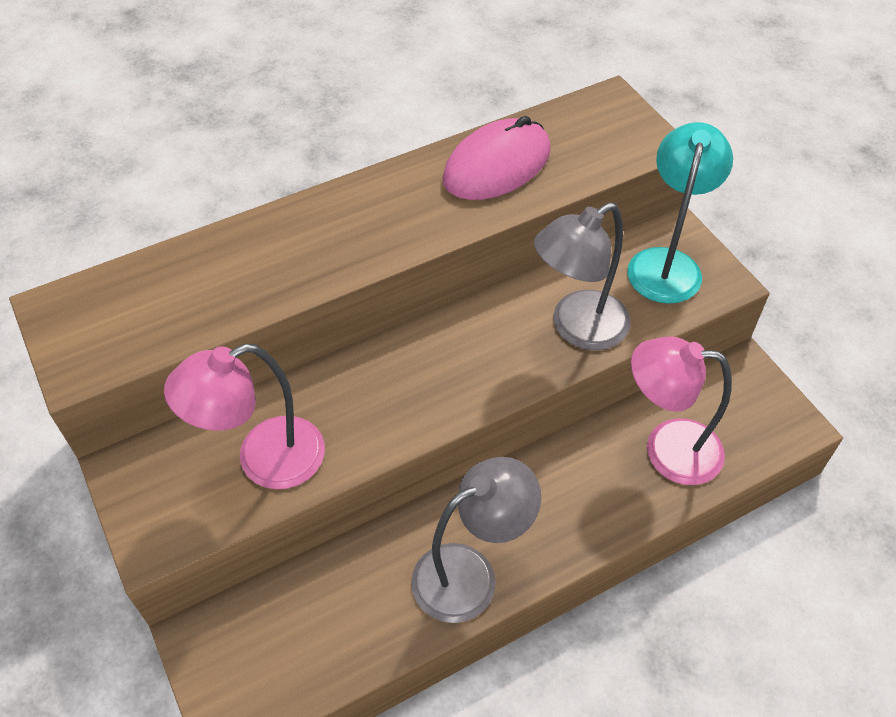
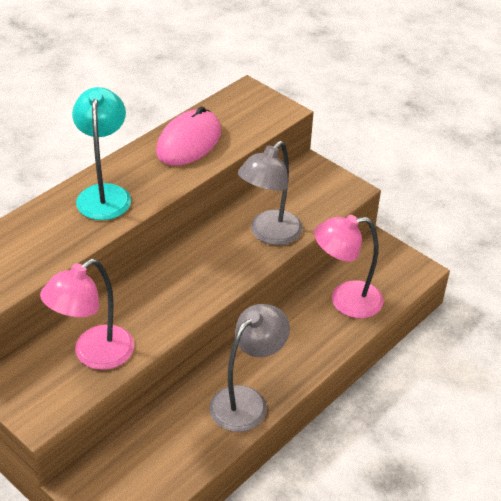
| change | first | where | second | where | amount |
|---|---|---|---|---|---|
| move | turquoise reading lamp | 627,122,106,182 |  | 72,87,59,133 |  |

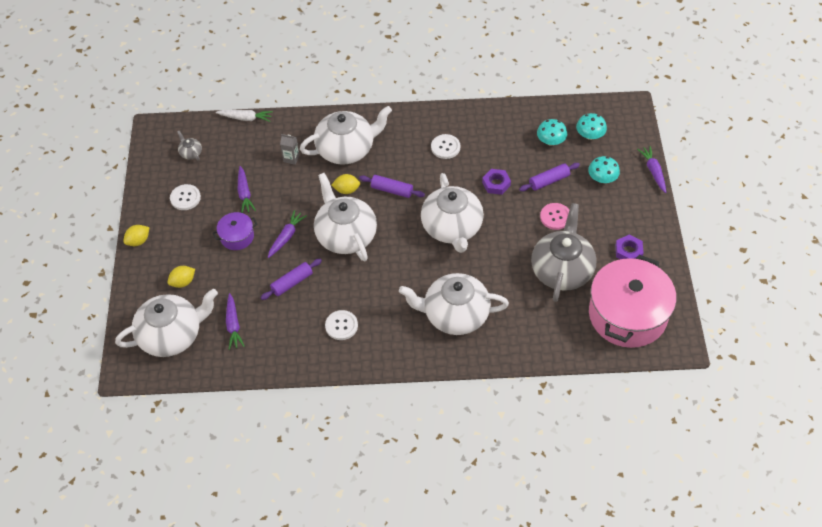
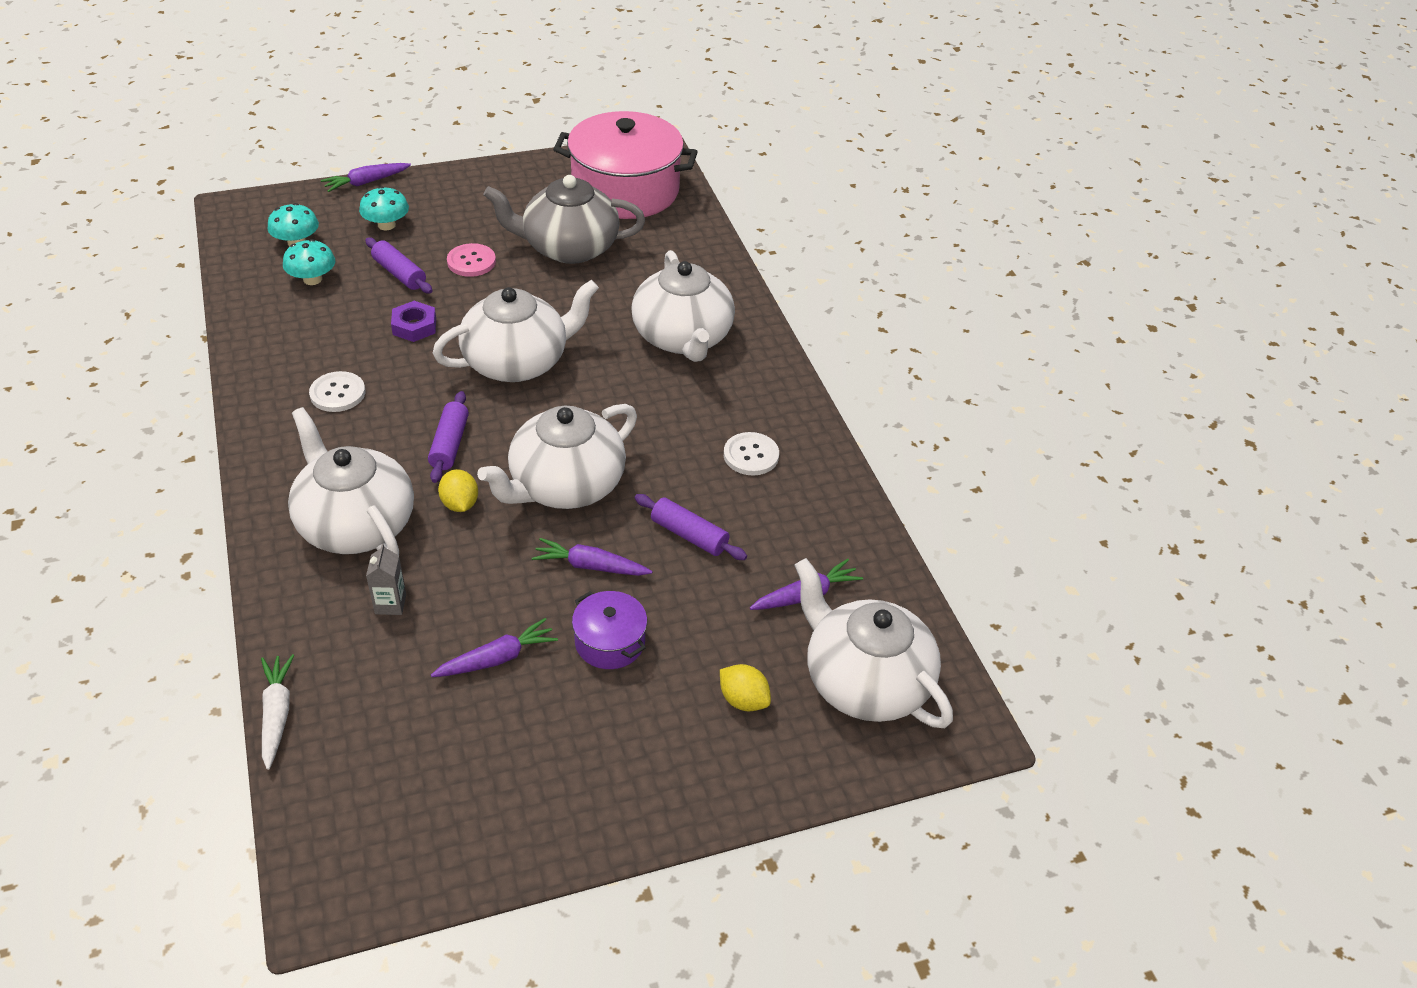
| change | first | where | second | where | amount |
|---|---|---|---|---|---|
| delete | bright yellow lemon | 123,225,26,21 |  |  |  |
| delete | pure white sewing button | 170,184,31,26 |  |  |  |
| delete | grey tea pot | 177,131,25,29 |  |  |  |
| delete | violet hex nut | 615,235,29,24 |  |  |  |

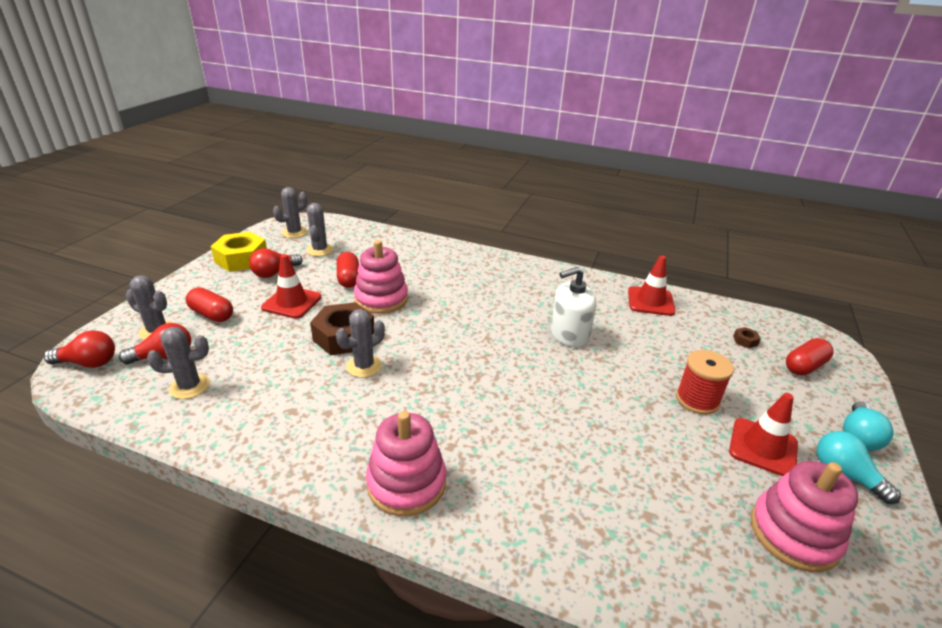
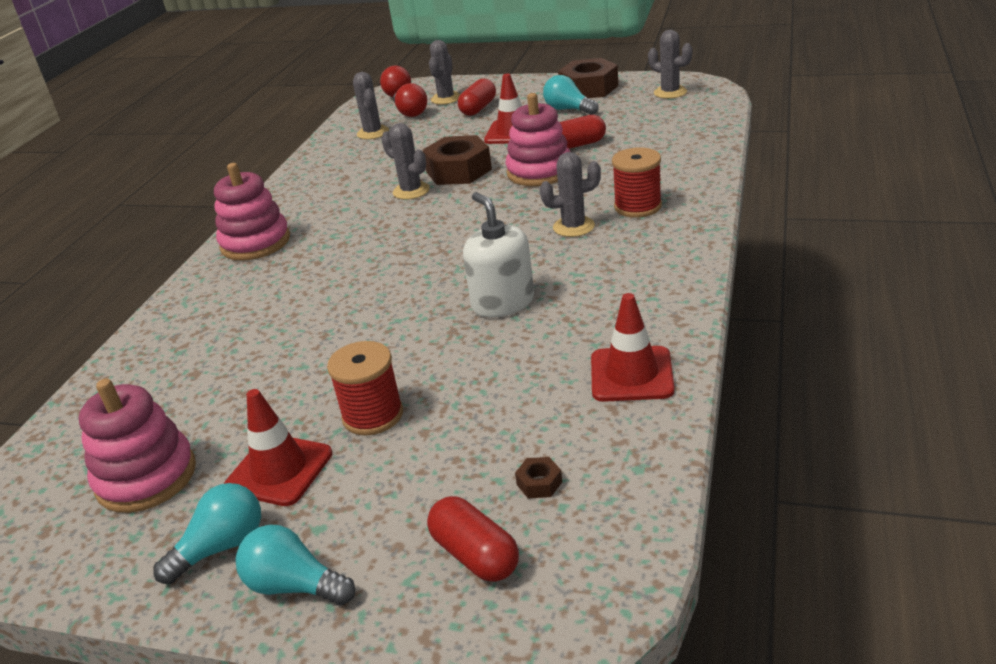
| change | first | where | second | where | amount |
|---|---|---|---|---|---|
| move | grey saguaro cactus | 306,203,27,53 |  | 540,152,61,85 |  |
| recolor | red lightbulb | 249,248,54,30 | turquoise lightbulb | 543,75,56,40 |  |
| recolor | bright yellow hex nut | 211,232,56,40 | brown hex nut | 558,58,60,40 |  |
| insert |  |  | red bobbin | 612,147,50,71 |  |

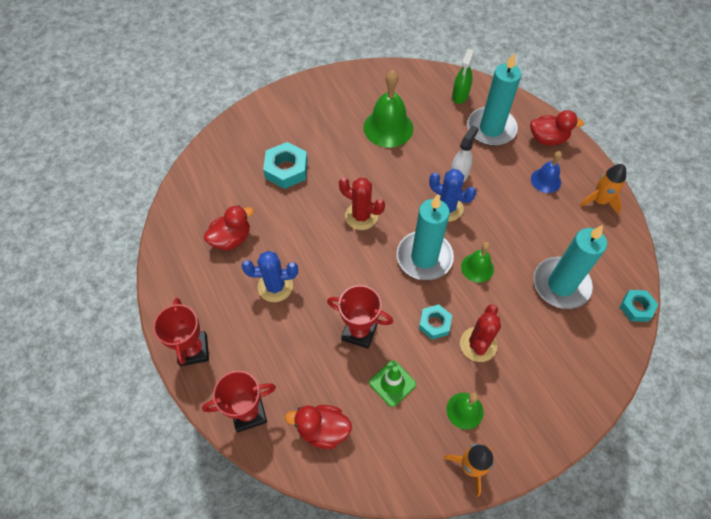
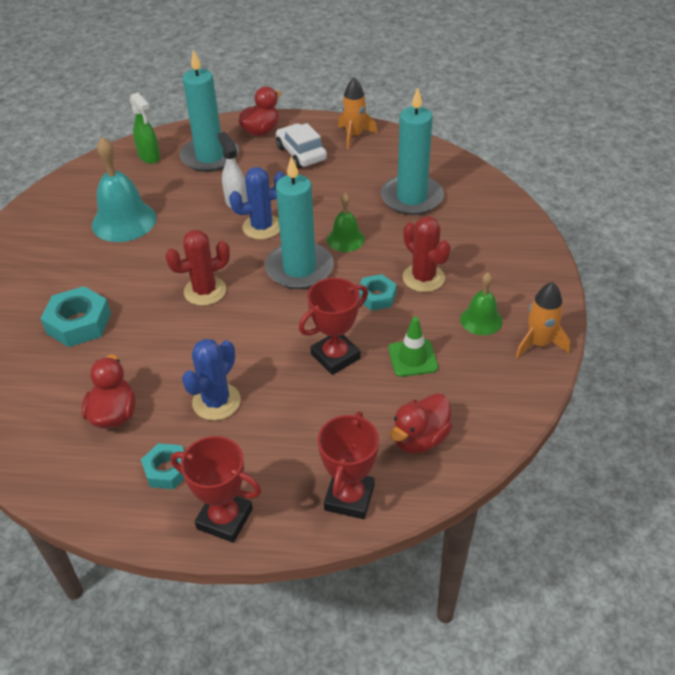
| change | first | where | second | where | amount |
|---|---|---|---|---|---|
| recolor | green hand bell | 364,70,49,78 | turquoise hand bell | 92,137,65,105 |  |
| move | turquoise hex nut | 620,290,38,32 |  | 141,443,43,46 |  |
| replace | blue hand bell | 531,151,31,42 | pure white toy car | 276,123,51,46 |  |

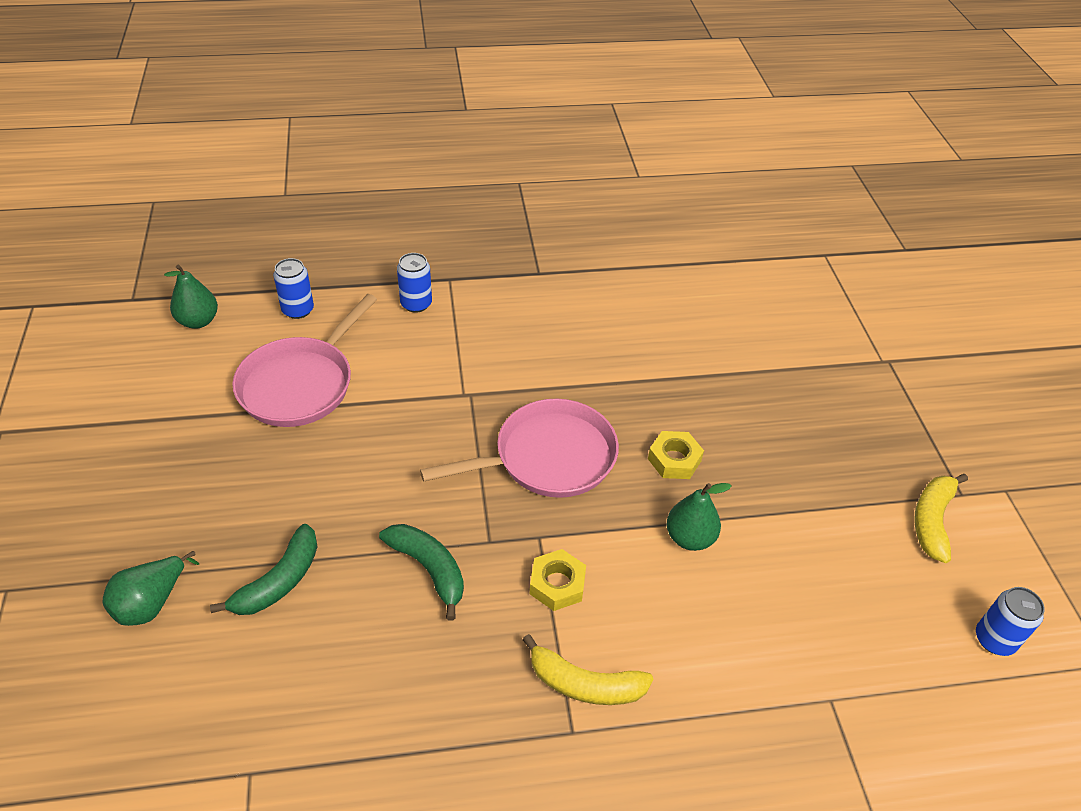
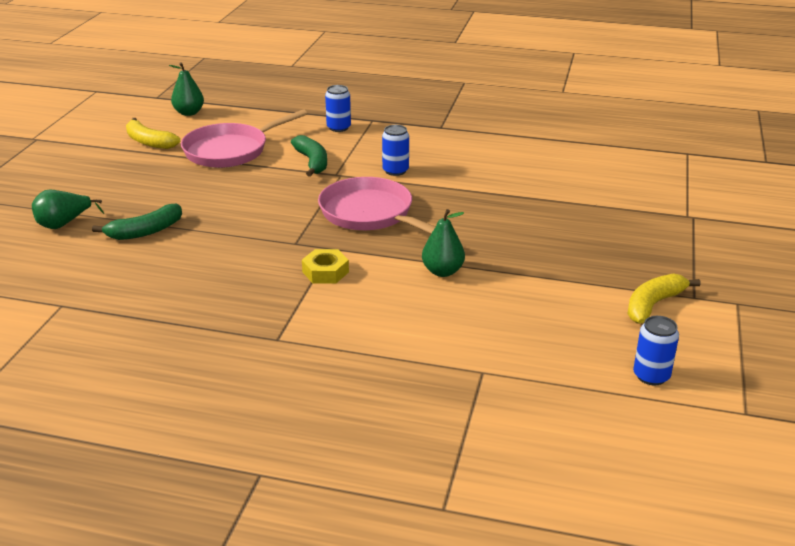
| change | first | where | second | where | amount |
|---|---|---|---|---|---|
| move | bright yellow banana | 522,634,131,71 |  | 126,118,54,31 |  |
| move | green banana | 379,524,85,96 |  | 291,135,36,42 |  |
| rotate | rose-pink frying pan | 420,399,199,99 |  | 318,177,117,57 | 135 degrees counterclockwise |
| move | blue can | 273,258,41,61 |  | 382,125,27,51 |  |
| delete | bright yellow hex nut | 648,431,56,48 |  |  |  |

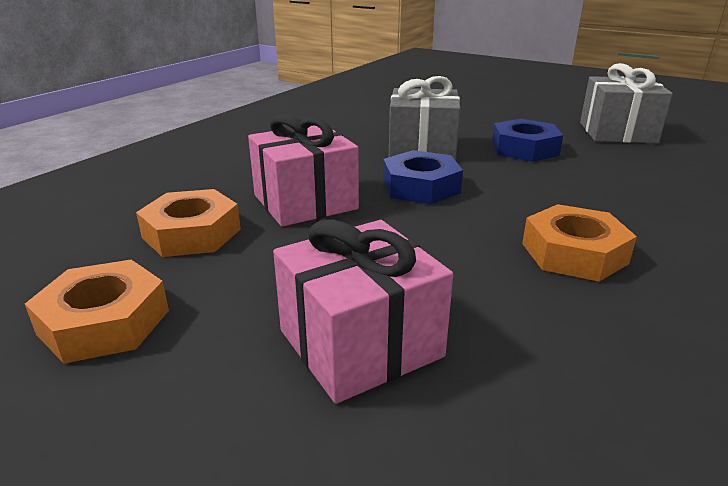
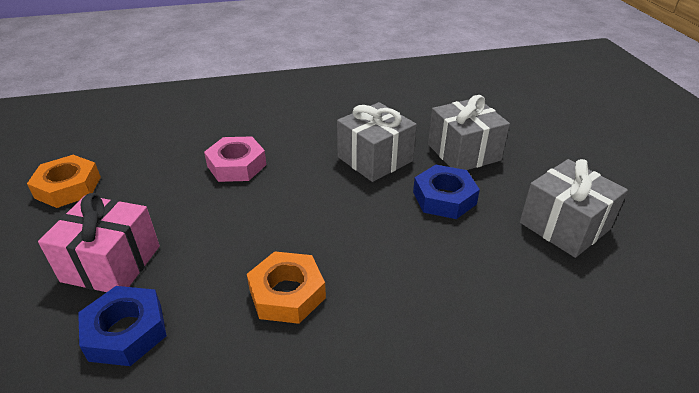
| change | first | where | second | where | amount |
|---|---|---|---|---|---|
| move | blue hex nut | 383,150,80,54 |  | 78,286,89,80 |  |
| replace | rose-pink wrapped gift | 248,114,111,113 | rose-pink hex nut | 204,136,62,46 |  |
| insert |  |  | grey wrapped gift | 428,95,82,75 |  |
| delete | bright orange hex nut | 136,189,105,68 |  |  |  |

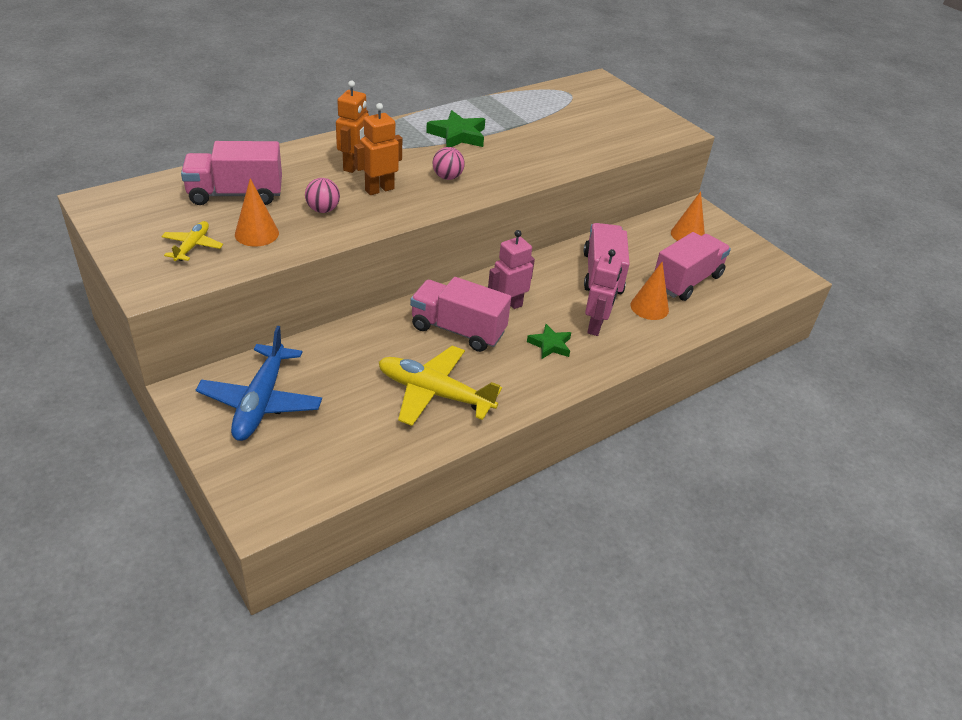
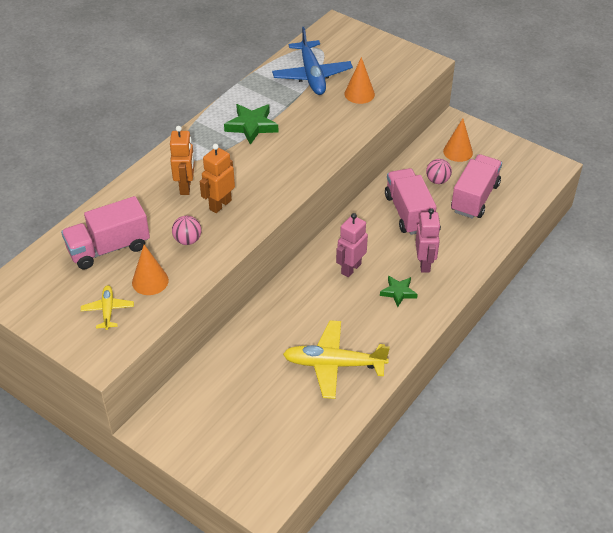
| change | first | where | second | where | amount |
|---|---|---|---|---|---|
| move | blue aeroplane | 196,326,126,115 |  | 272,27,81,68 |  |
| move | bright orange cone | 630,262,39,58 |  | 344,57,31,47 |  |
| move | rose-pink ball | 433,147,32,33 |  | 426,159,26,25 |  |
| delete | rose-pink lorry | 410,277,101,75 |  |  |  |

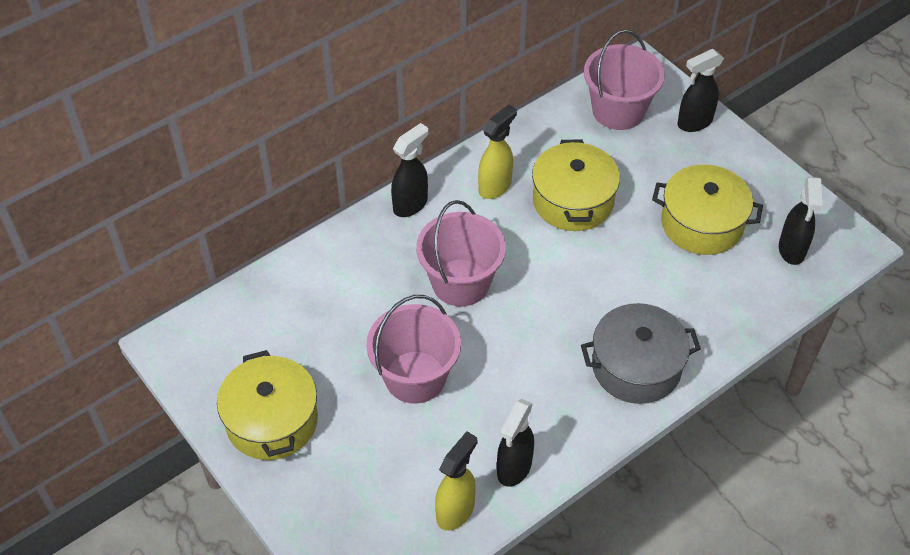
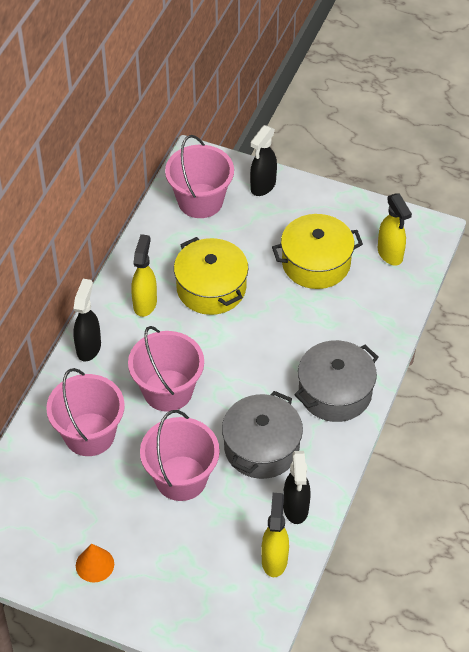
| change | first | where | second | where | amount |
|---|---|---|---|---|---|
| insert |  |  | rose-pink sand bucket | 46,368,79,88 |  |
| replace | bright yellow cooking pot | 217,350,101,110 | bright orange cone | 76,543,38,39 |  |
| insert |  |  | grey cooking pot | 222,391,81,88 |  |
| recolor | ebony spray bottle | 779,177,43,88 | bright yellow spray bottle | 378,193,34,73 |  |

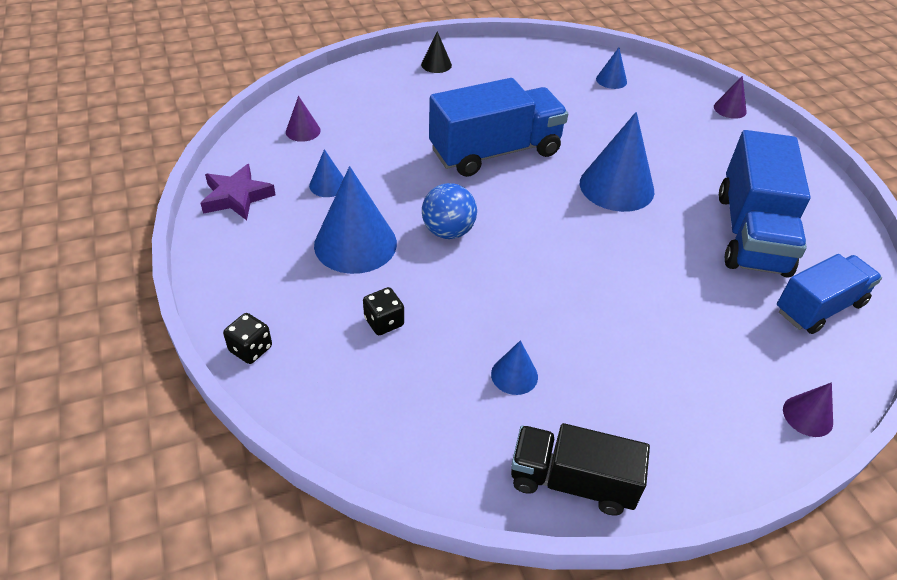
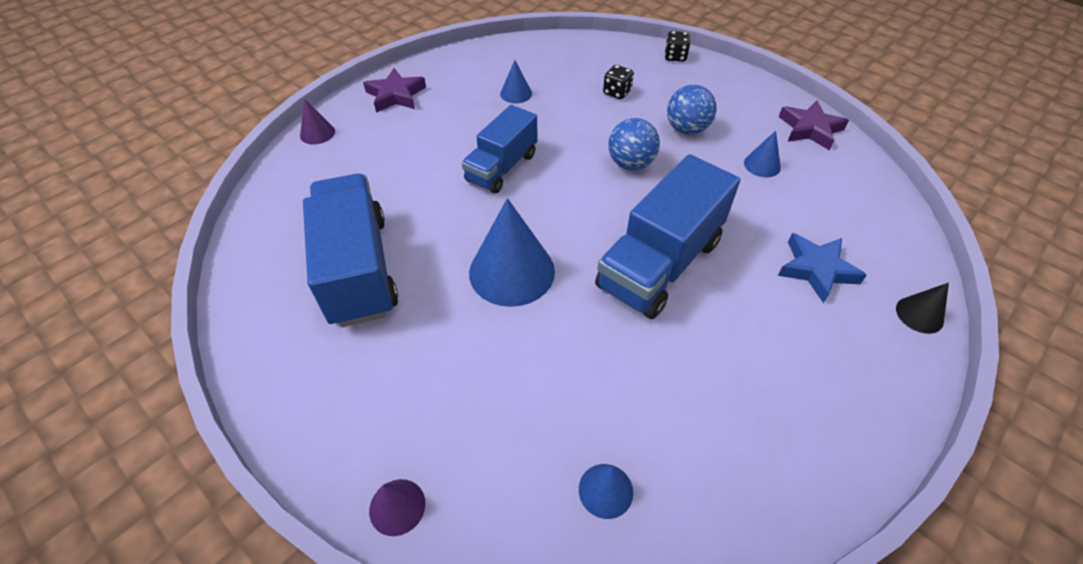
| change | first | where | second | where | amount |
|---|---|---|---|---|---|
| insert |  |  | violet five-pointed star | 363,68,63,45 |  |
| move | blue lorry | 777,254,105,80 |  | 462,105,75,88 |  |
| replace | blue cone | 314,166,83,108 | blue ball | 667,85,49,50 |  |
| insert |  |  | blue five-pointed star | 778,233,89,70 |  |
| move | ebony cone | 421,31,31,42 |  | 896,283,53,51 |  |
| delete | violet cone | 286,96,35,46 |  |  |  |
| delete | ebony lorry | 511,423,139,93 |  |  |  |

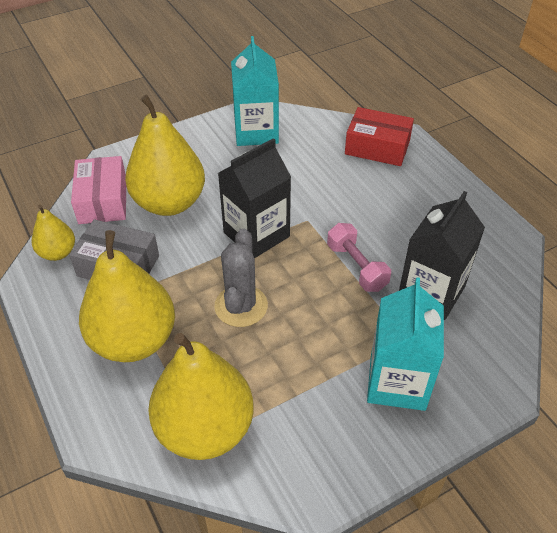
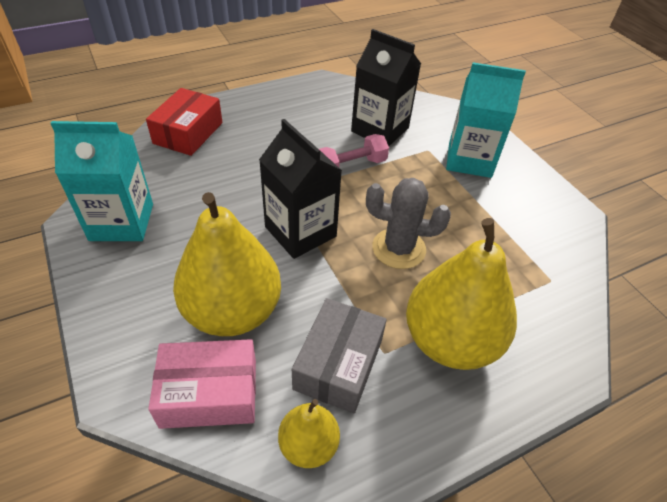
| change | first | where | second | where | amount |
|---|---|---|---|---|---|
| delete | bright yellow pear fruit | 148,333,106,127 |  |  |  |

